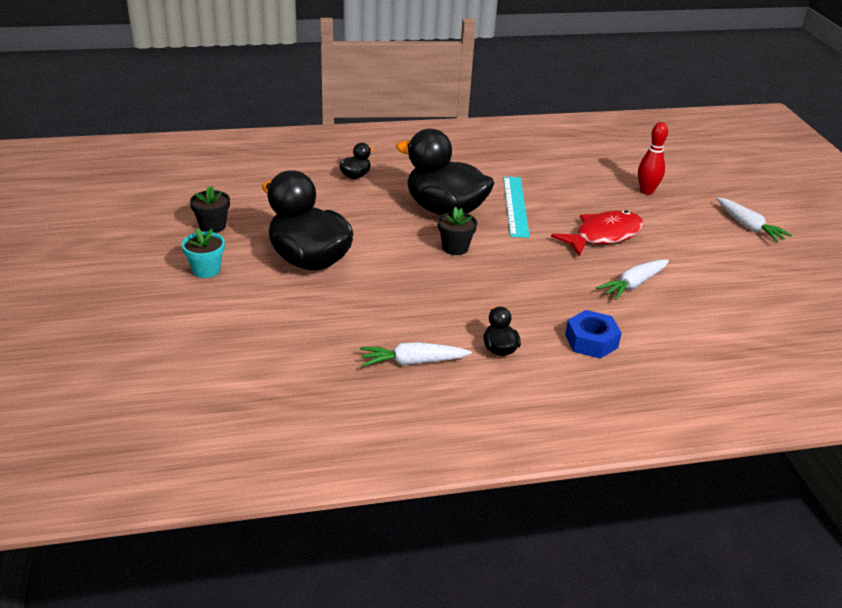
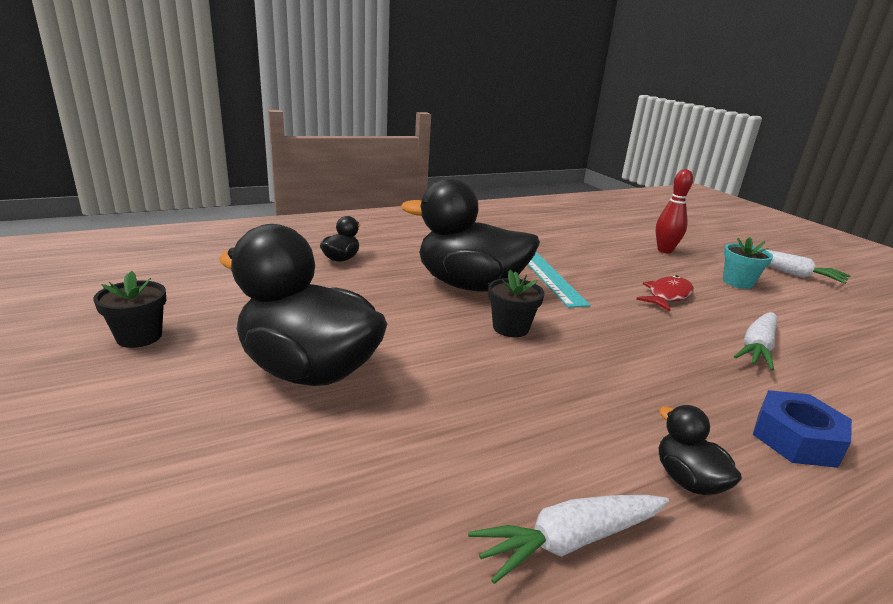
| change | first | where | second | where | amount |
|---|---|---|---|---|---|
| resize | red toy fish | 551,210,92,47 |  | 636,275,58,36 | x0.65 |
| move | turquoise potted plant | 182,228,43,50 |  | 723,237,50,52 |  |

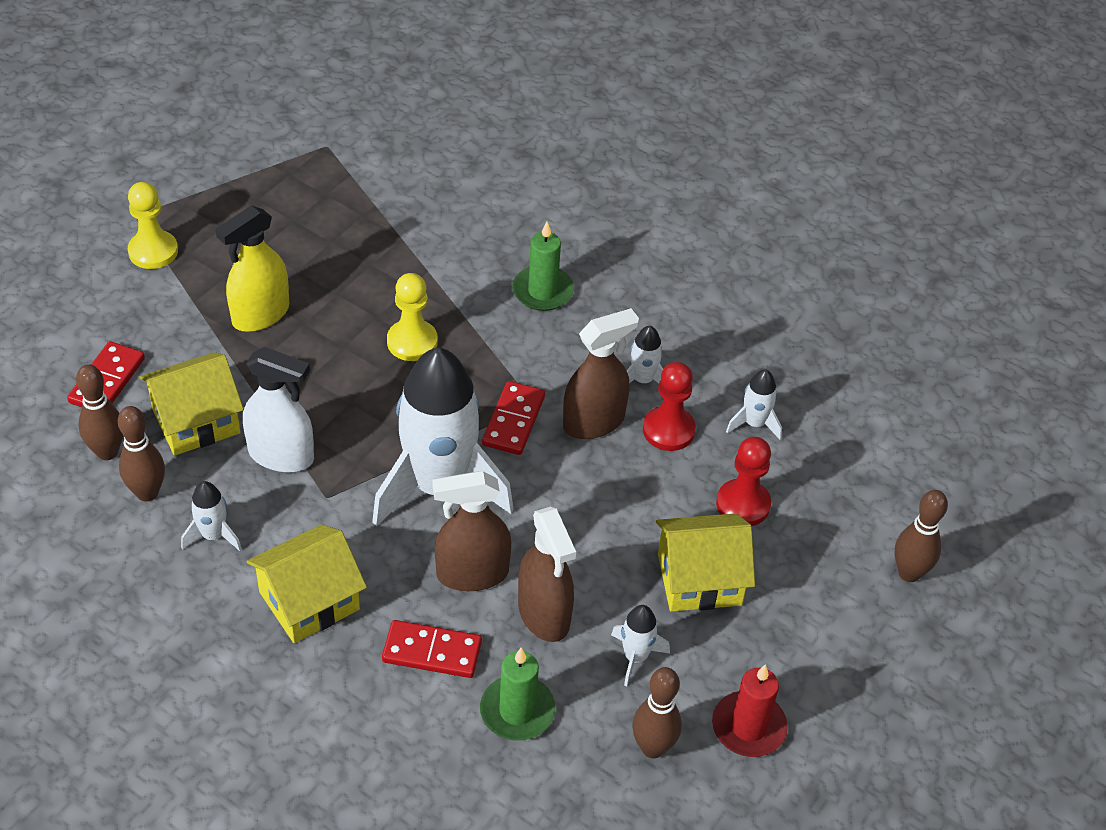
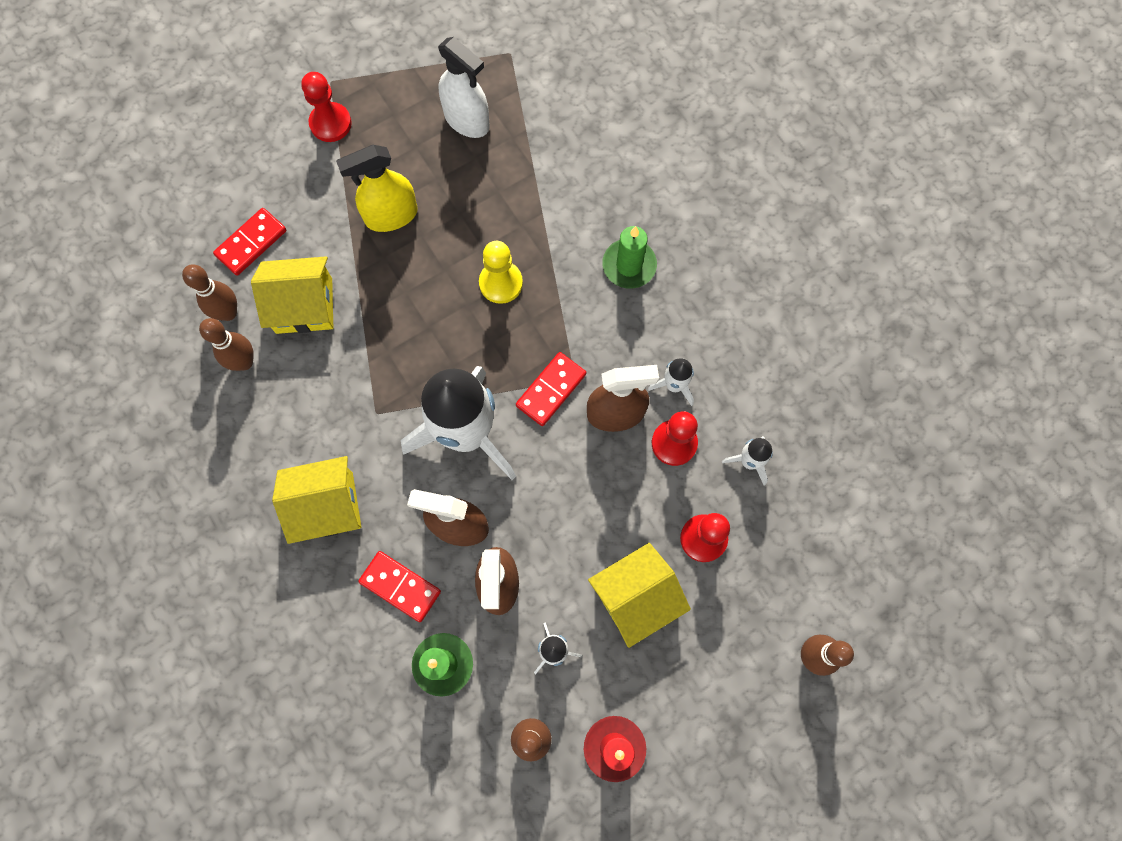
| change | first | where | second | where | amount |
|---|---|---|---|---|---|
| recolor | bright yellow game pawn | 128,182,50,87 | red game pawn | 301,72,51,70 |  |
| move | pure white spray bottle | 243,347,71,126 |  | 438,37,52,101 |  |
| rotate | bright yellow toy house | 656,513,99,99 |  | 588,543,103,105 | 45 degrees counterclockwise |
| delete | pure white spaceship | 181,481,61,70 |  |  |  |

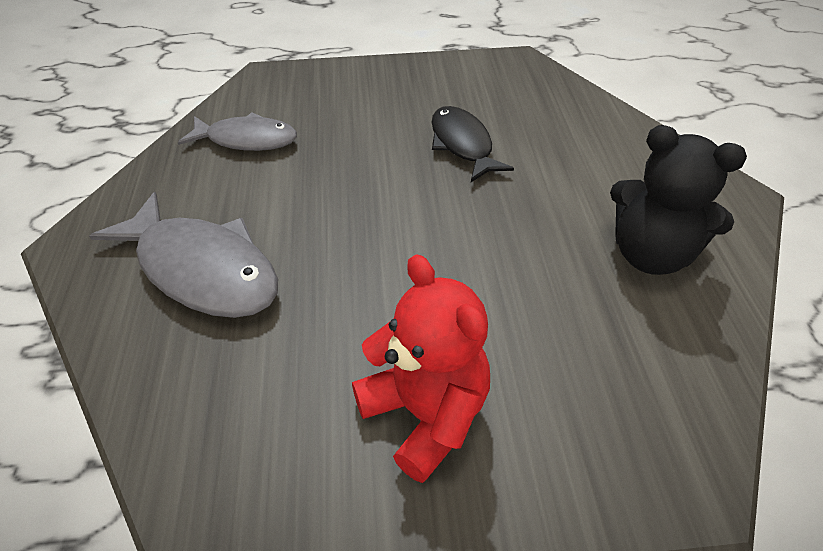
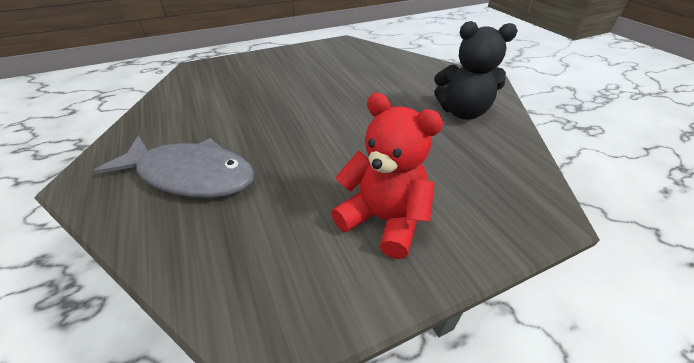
| change | first | where | second | where | amount |
|---|---|---|---|---|---|
| delete | grey toy fish | 178,112,119,39 |  |  |  |
| delete | ebony toy fish | 431,106,83,76 |  |  |  |

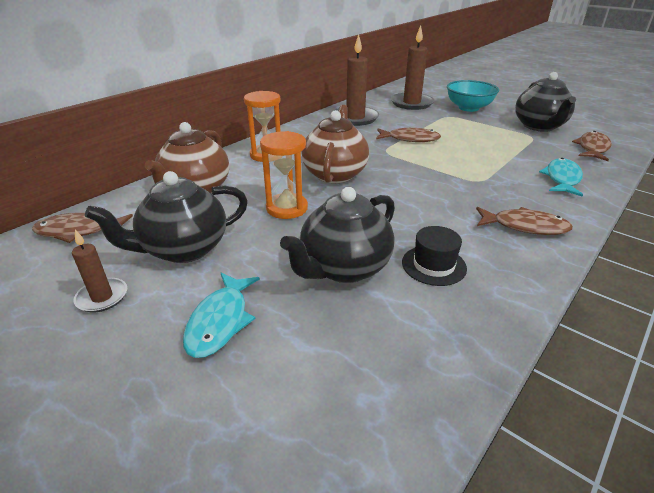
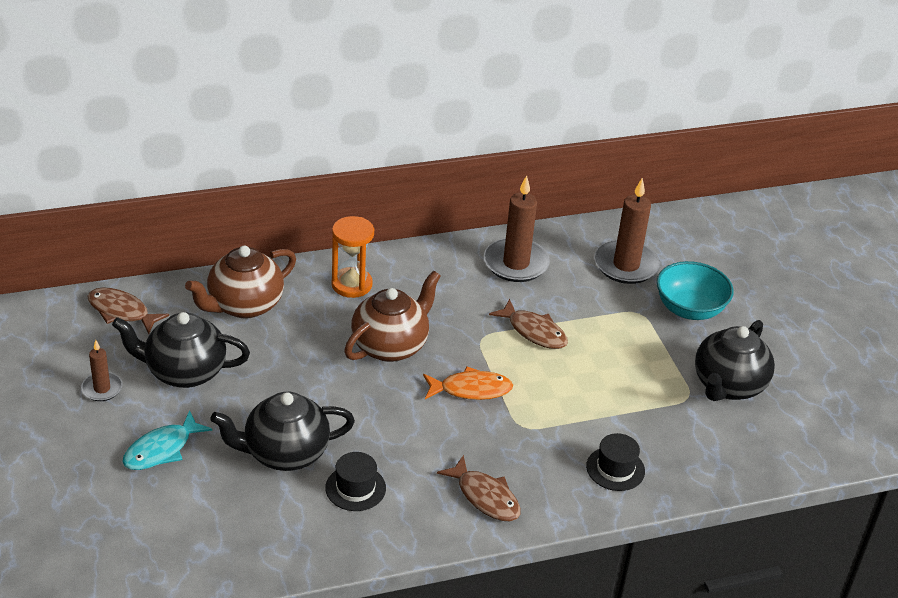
| change | first | where | second | where | amount |
|---|---|---|---|---|---|
| insert |  |  | bright orange toy fish | 423,367,90,33 |  |
| replace | turquoise toy fish | 539,158,44,39 | ebony hat | 586,433,59,58 |  |
| delete | bright orange sandglass | 260,131,48,88 |  |  |  |
| delete | brown toy fish | 572,131,40,30 |  |  |  |

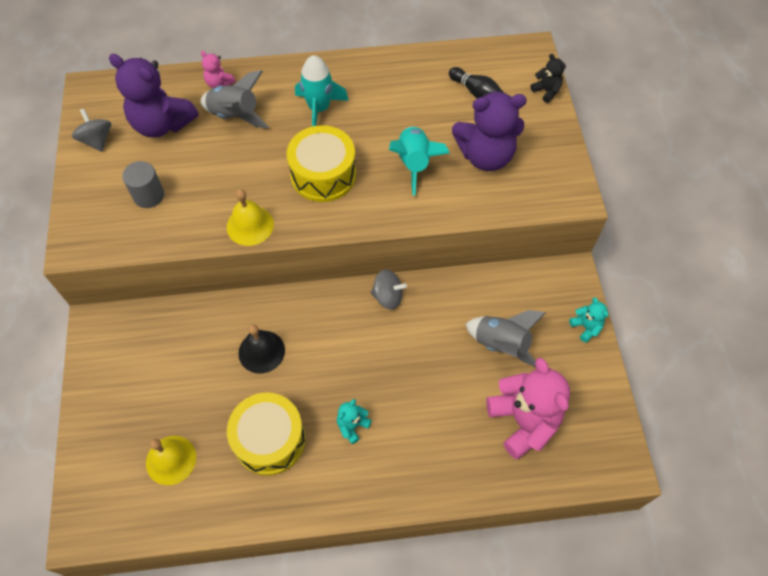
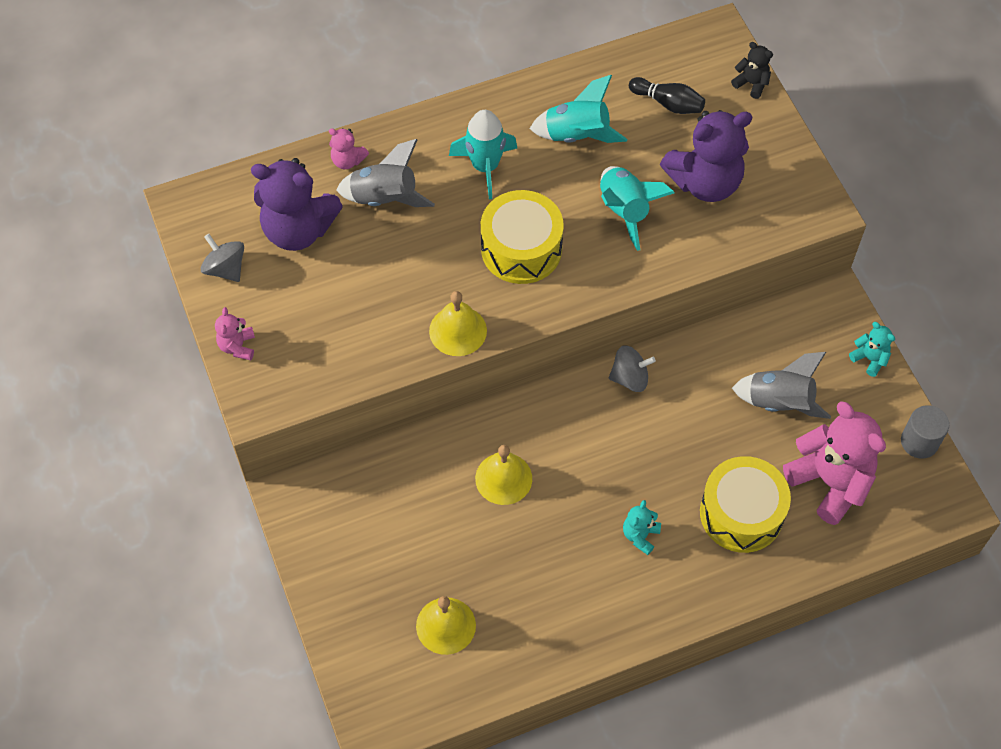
| change | first | where | second | where | amount |
|---|---|---|---|---|---|
| insert |  |  | rose-pink teddy bear | 215,307,40,53 |  |
| recolor | ebony hand bell | 238,324,47,50 | bright yellow hand bell | 475,445,57,60 |  |
| insert |  |  | turquoise spaceship | 530,75,97,68 |  |
| move | bright yellow toy drum | 227,392,79,84 |  | 700,456,91,97 |  |
| move | grey cylinder | 122,161,42,47 |  | 901,405,48,54 |  |

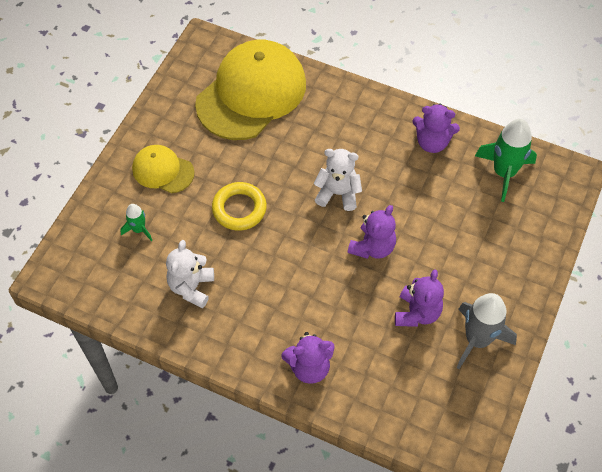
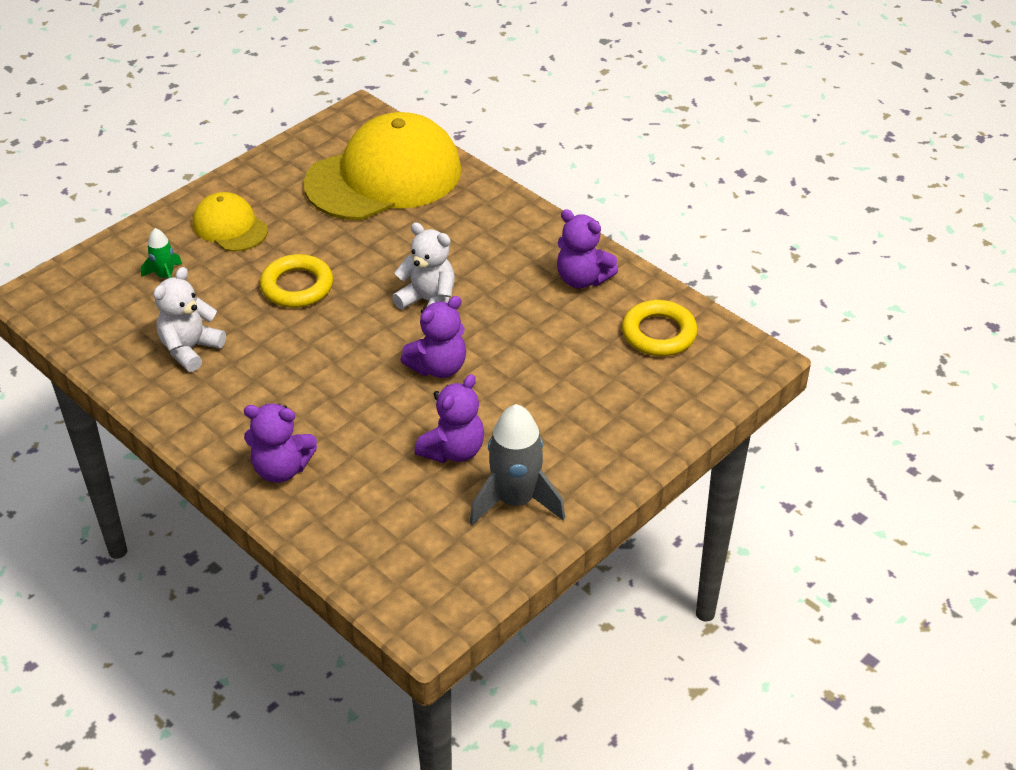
| change | first | where | second | where | amount |
|---|---|---|---|---|---|
| replace | green spaceship | 475,119,62,83 | bright yellow ring | 622,300,76,56 |  |

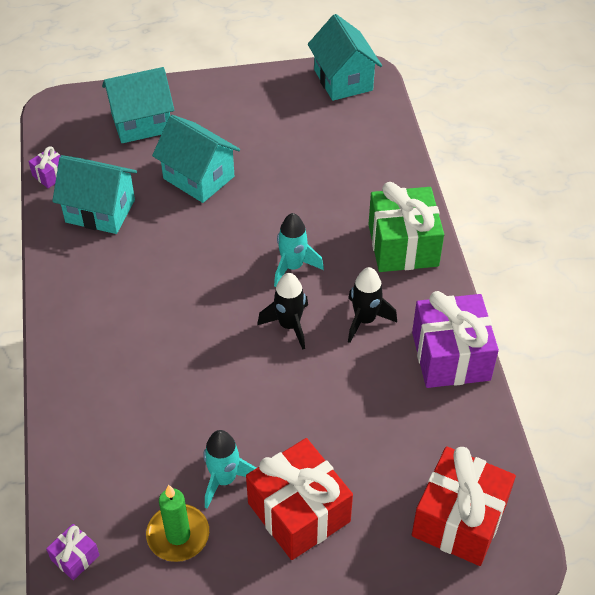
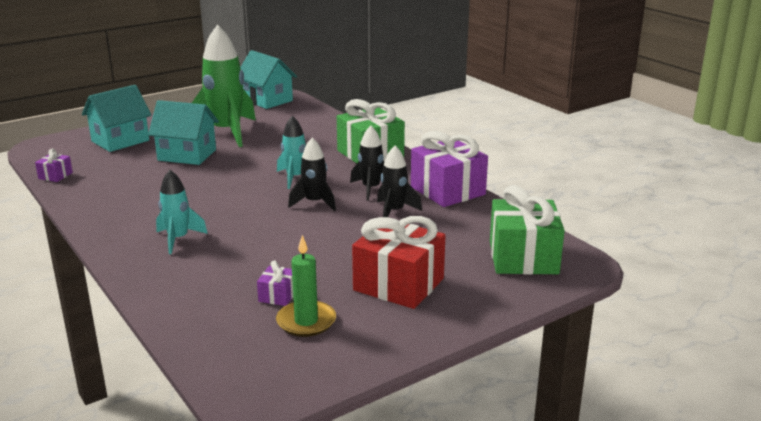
| change | first | where | second | where | amount |
|---|---|---|---|---|---|
| move | turquoise spaceship | 203,430,53,79 |  | 156,170,52,84 |  |
| insert |  |  | green spaceship | 192,25,64,122 |  |
| move | violet wrapped gift | 46,524,53,56 |  | 257,260,36,46 |  |
| insert |  |  | ebony spaceship | 377,145,45,72 |  |
| recolor | red wrapped gift | 412,446,104,120 | green wrapped gift | 490,185,75,90 |  |
| delete | turquoise toy house | 52,155,85,79 |  |  |  |

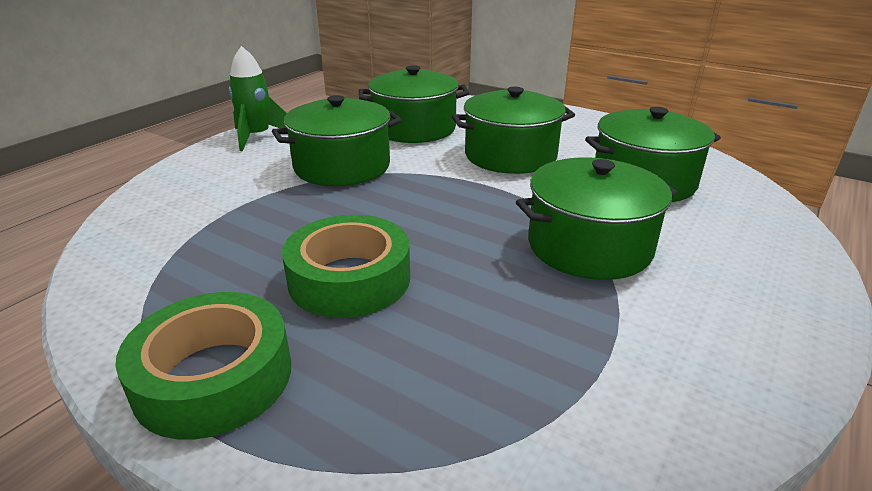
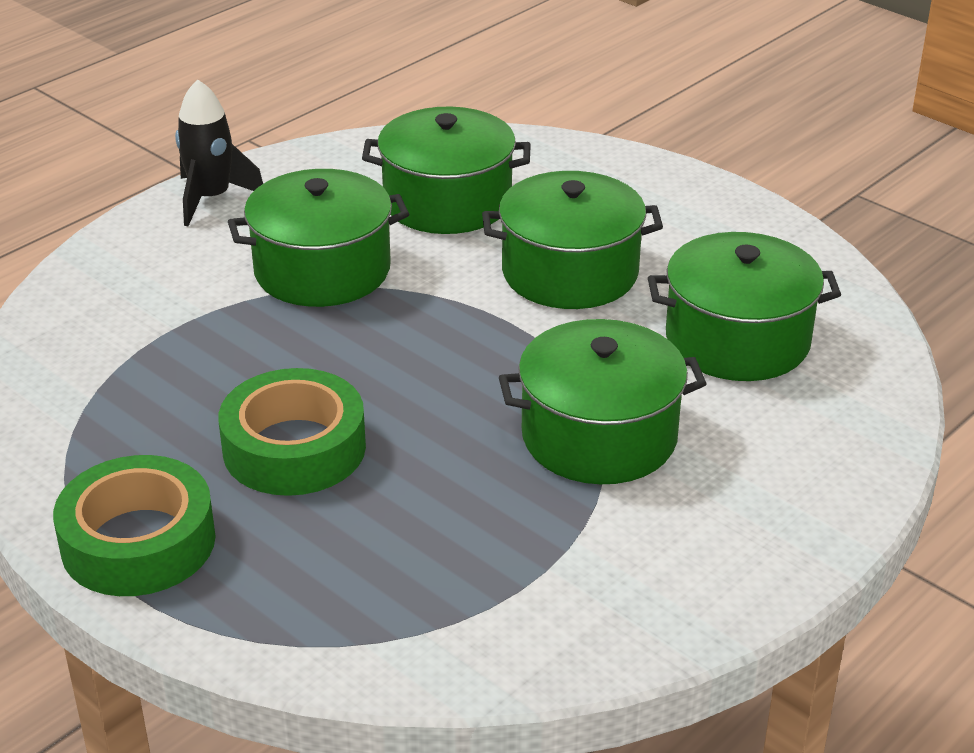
| change | first | where | second | where | amount |
|---|---|---|---|---|---|
| recolor | green spaceship | 229,46,58,105 | ebony spaceship | 175,79,88,147 |  |

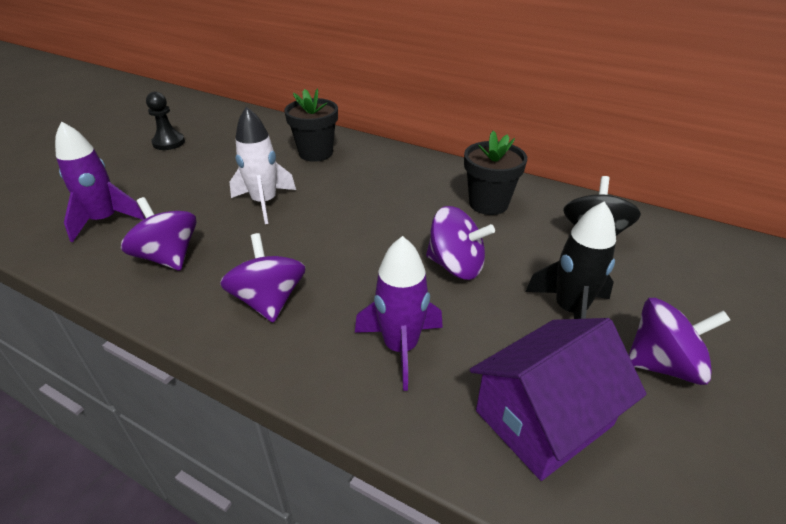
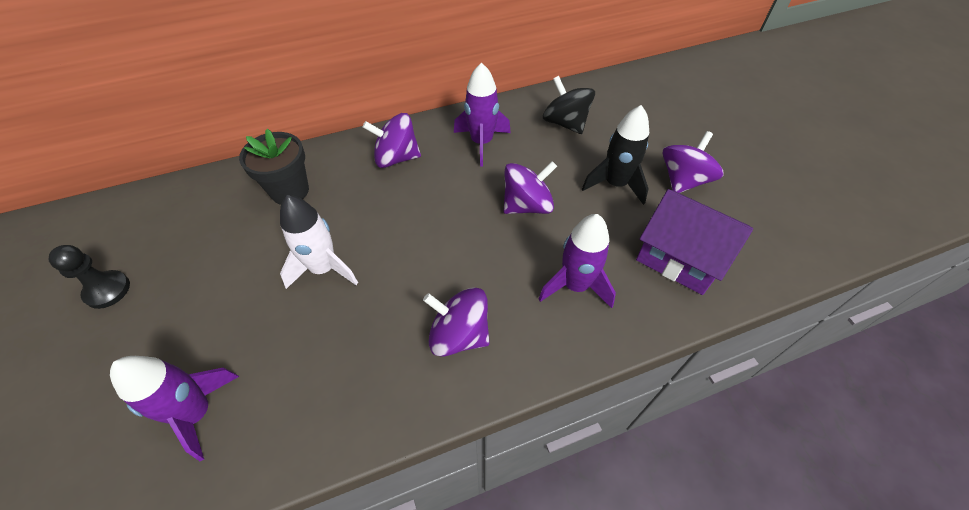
| change | first | where | second | where | amount |
|---|---|---|---|---|---|
| move | violet spinning top | 121,197,75,74 |  | 363,113,58,55 |  |
| replace | ebony potted plant | 464,131,63,84 | violet spaceship | 454,62,57,104 |  |
| rotate | violet toy house | 470,318,177,163 |  | 636,189,117,106 | 60 degrees counterclockwise |

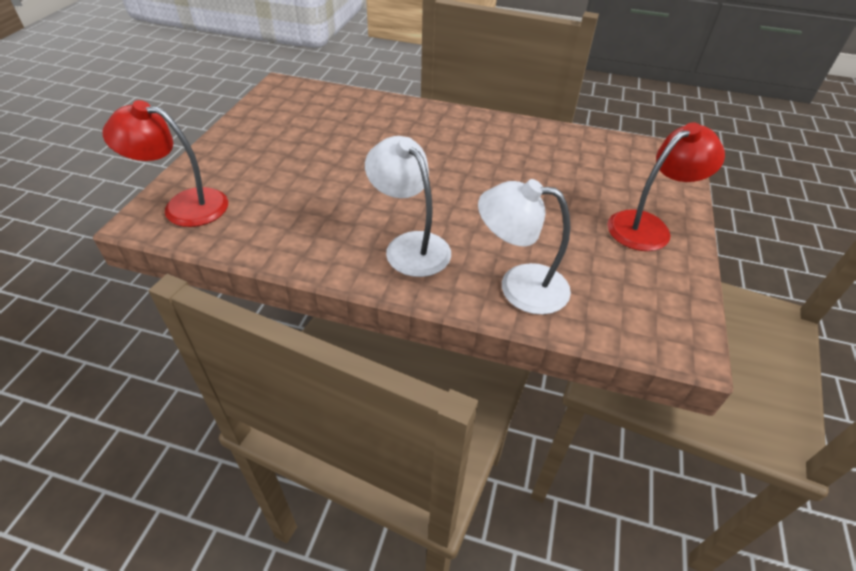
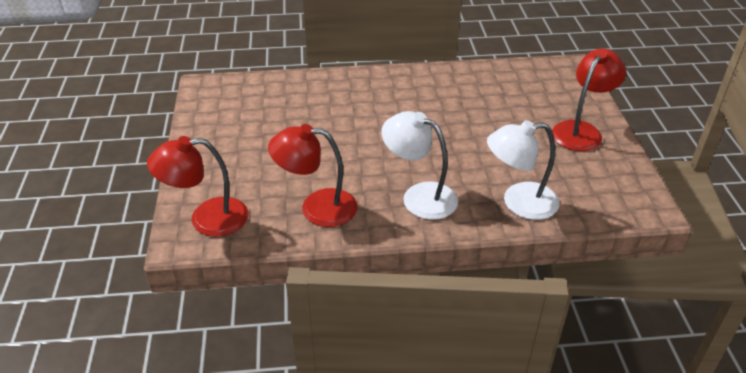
| change | first | where | second | where | amount |
|---|---|---|---|---|---|
| insert |  |  | red reading lamp | 268,124,90,103 |  |

